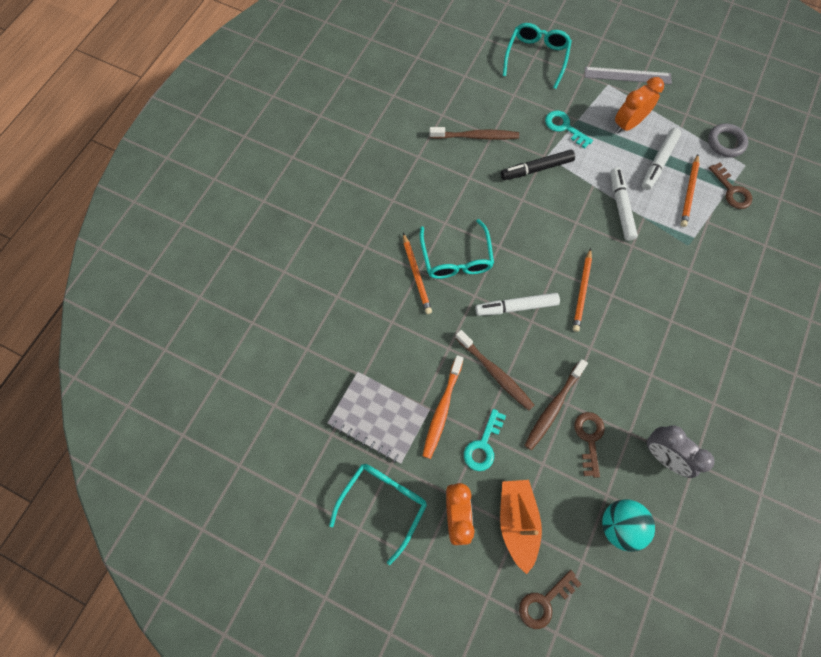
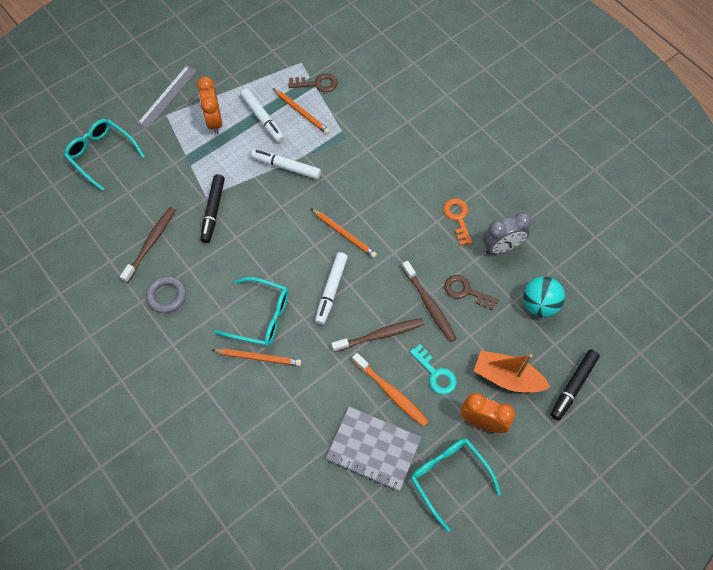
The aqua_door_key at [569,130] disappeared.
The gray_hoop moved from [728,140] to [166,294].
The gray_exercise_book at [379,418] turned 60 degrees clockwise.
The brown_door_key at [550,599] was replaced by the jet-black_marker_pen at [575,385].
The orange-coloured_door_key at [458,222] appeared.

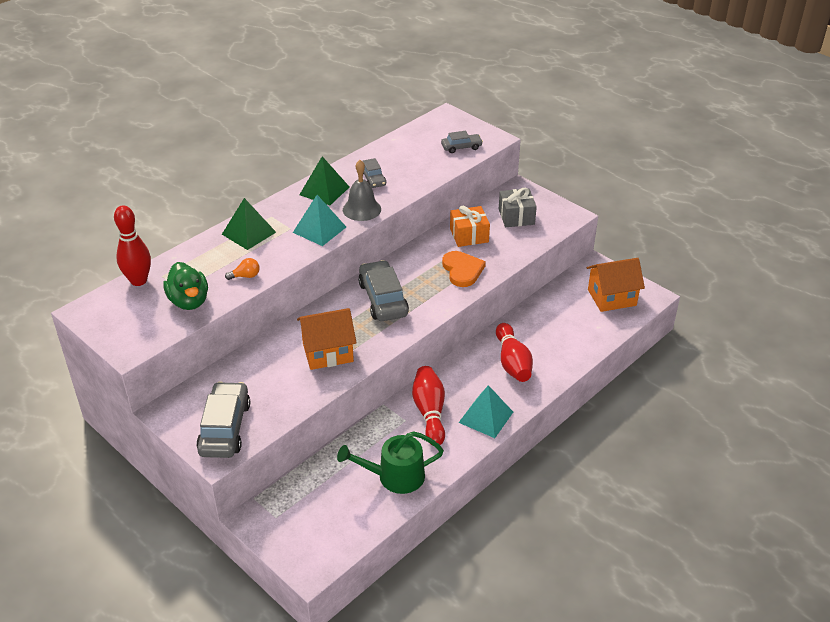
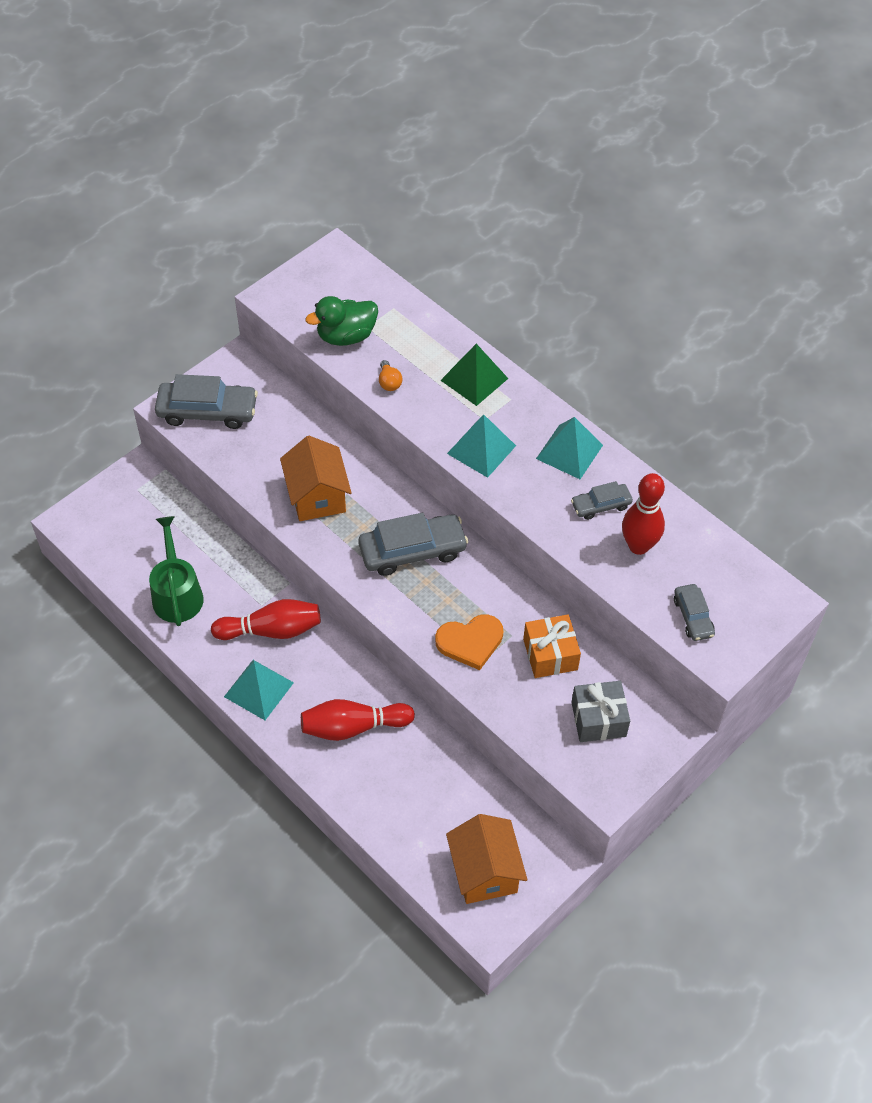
The leaf-green_solid_pyramid at [324,180] became the aqua_solid_pyramid at [569,448].
The gray_hand_bell at [362,190] disappeared.
The red_bowling_pin moved from [132,245] to [643,514].

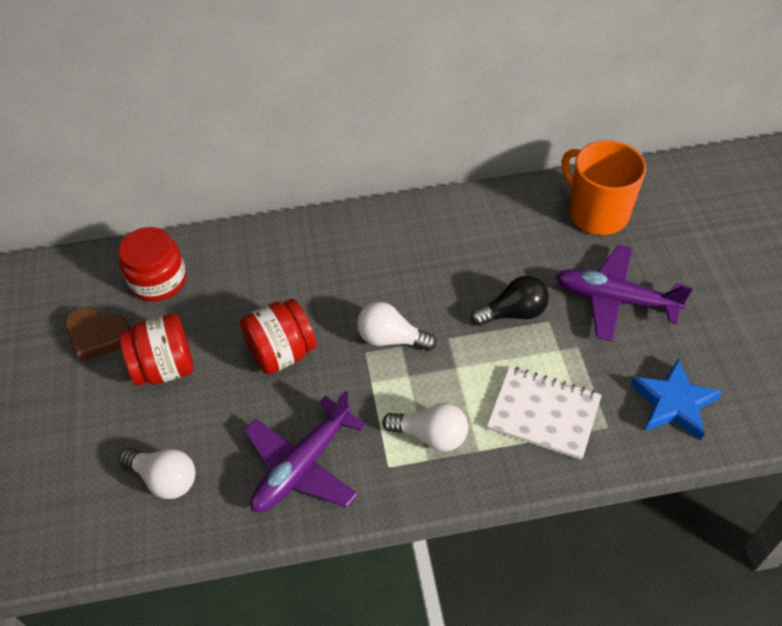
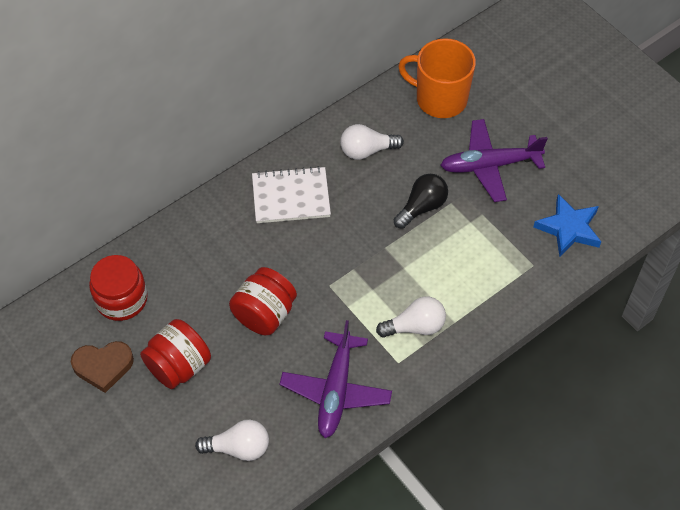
The snow-white_lightbulb moved from [396,326] to [372,142].
The snow-white_exercise_book moved from [544,413] to [291,194].

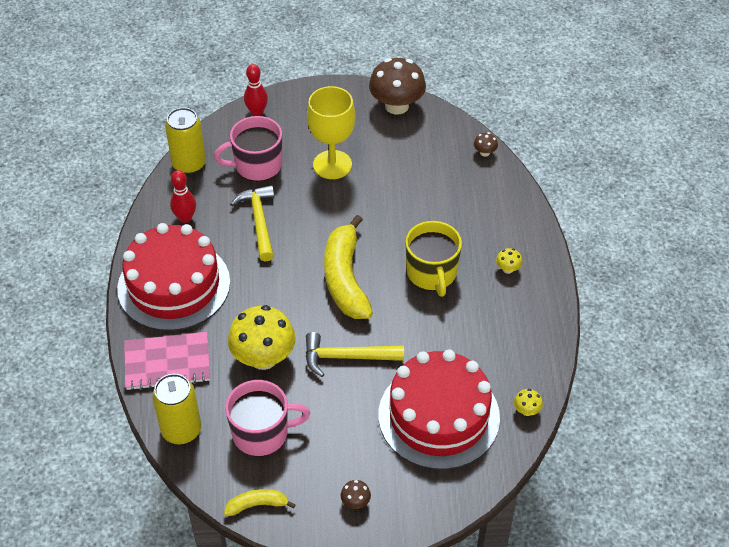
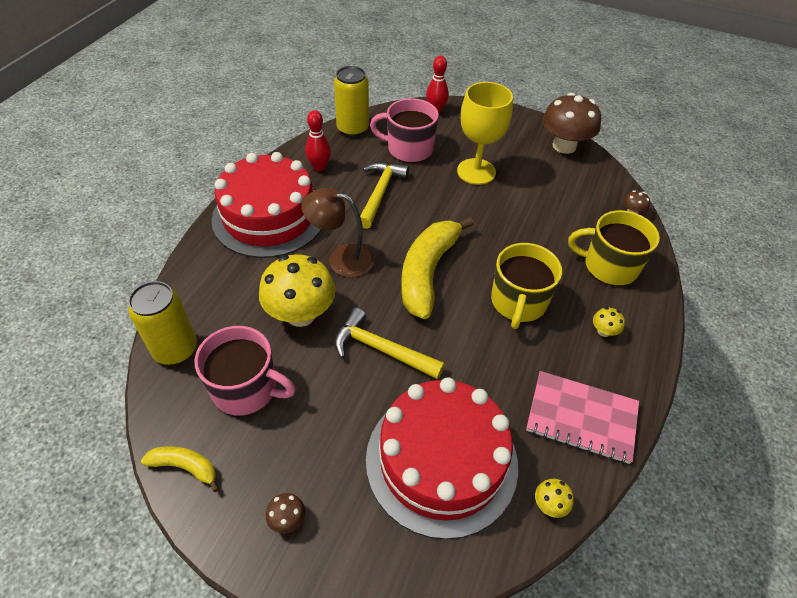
The pink_exercise_book moved from [167,361] to [582,417].
The brown_desk_lamp at [338,233] appeared.
The bright_yellow_tea_mug at [614,248] appeared.

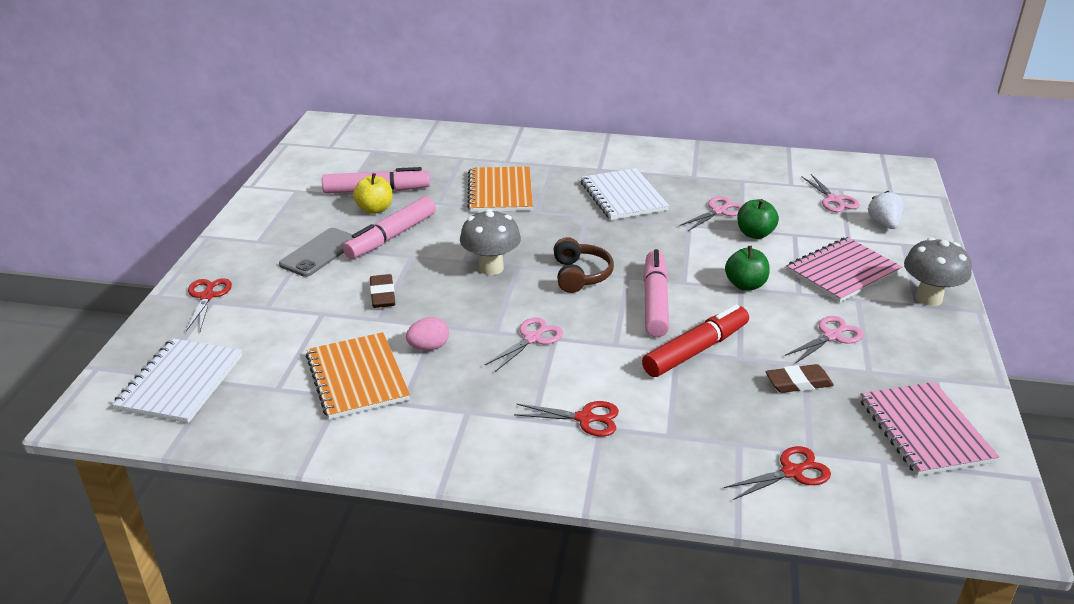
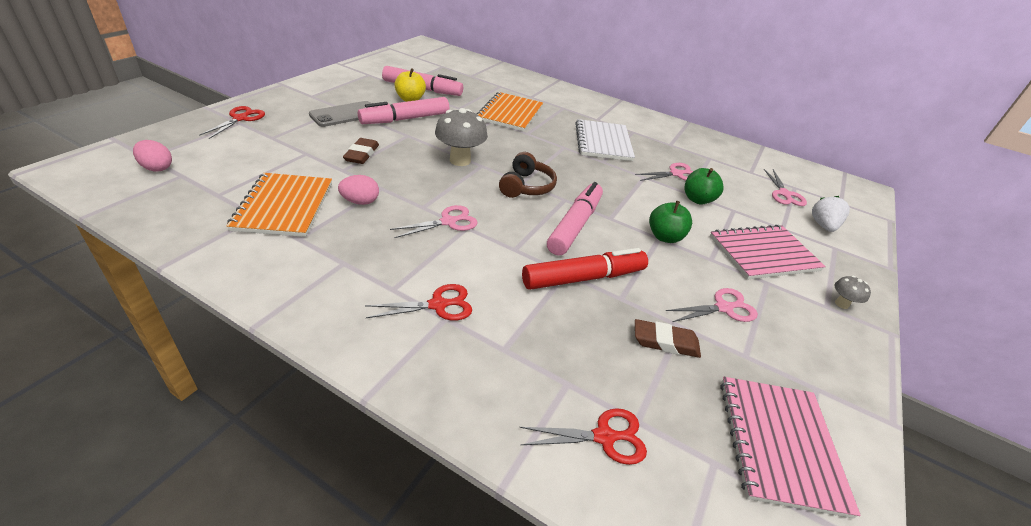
The gray_mushroom at [938,271] changed to 0.49 times the size.
The snow-white_exercise_book at [177,380] was replaced by the pink_egg_shape at [152,155].
The red_scissors at [566,419] turned 45 degrees counterclockwise.

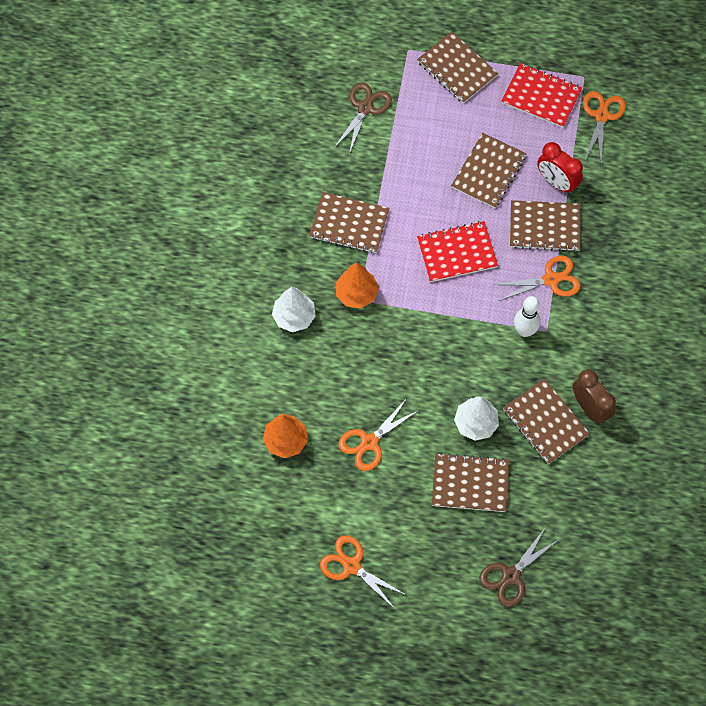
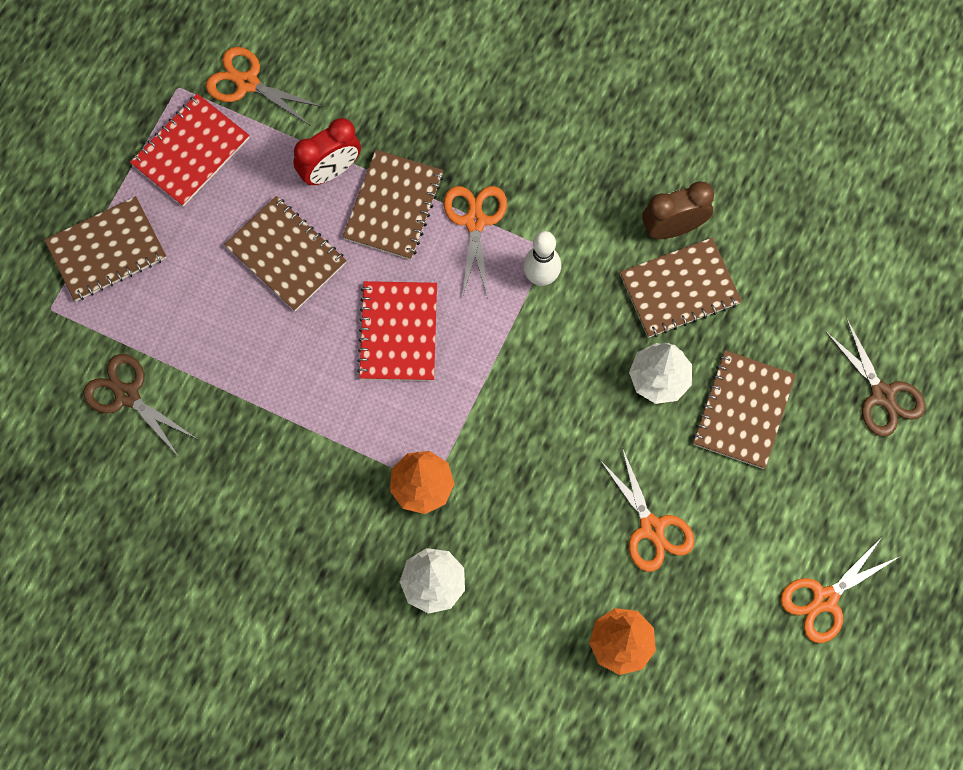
The brown_exercise_book at [349,222] disappeared.

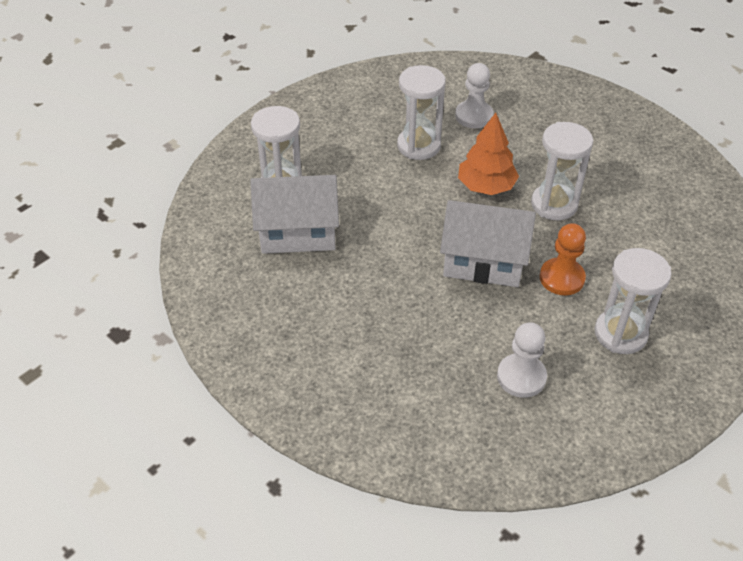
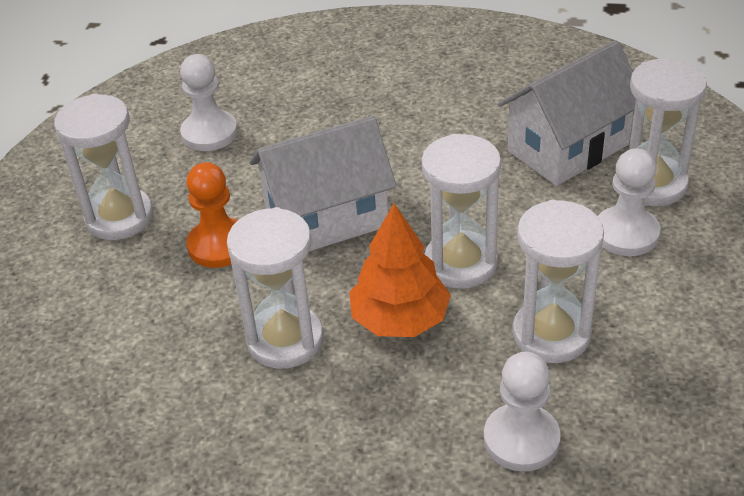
The snow-white_sand_timer at [461,211] appeared.
The snow-white_game_pawn at [629,202] appeared.

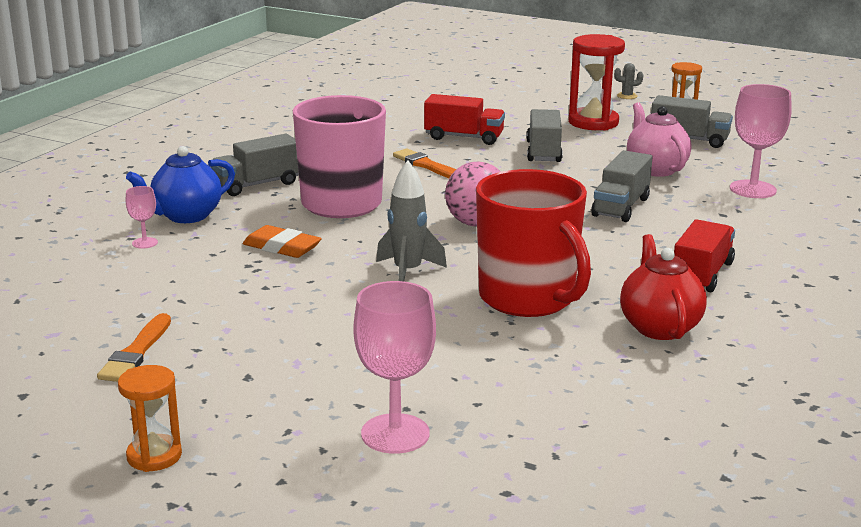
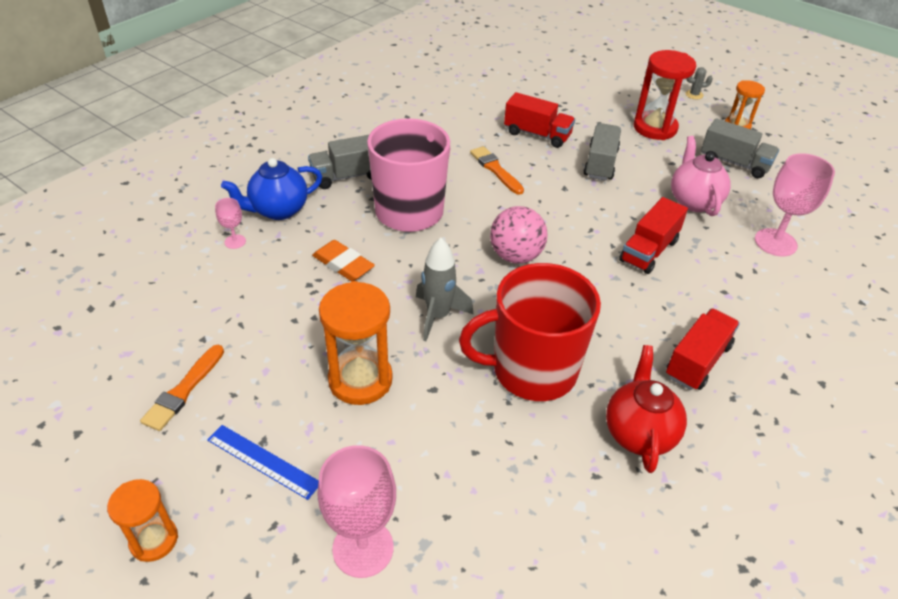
The gray_truck at [622,186] became the red_truck at [653,235].
The red_tea_mug at [533,243] turned 105 degrees clockwise.
The orange-coloured_sand_timer at [356,343] appeared.
The royal_blue_measuring_stick at [263,462] appeared.

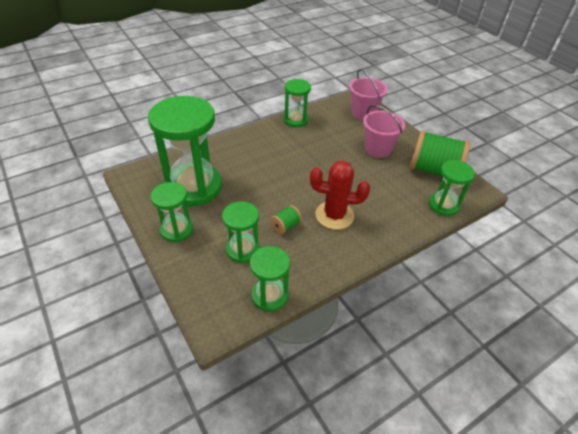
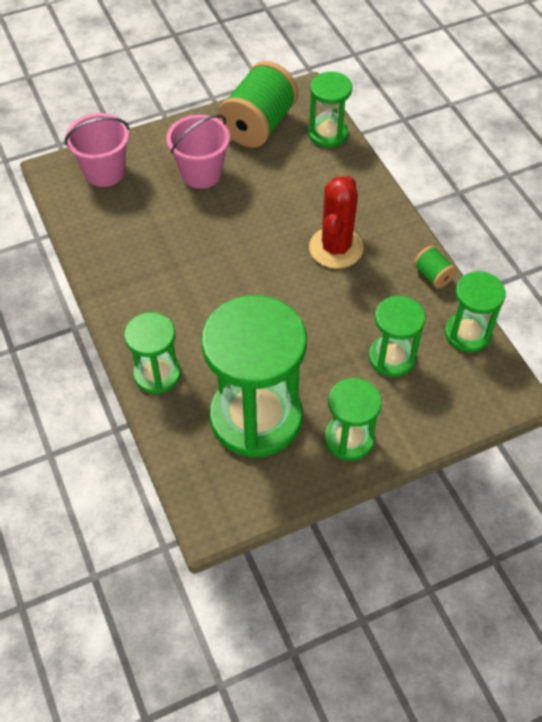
The leaf-green_sand_timer moved from [297,103] to [152,353].
The leaf-green_reel_of_thread moved from [286,219] to [435,267].

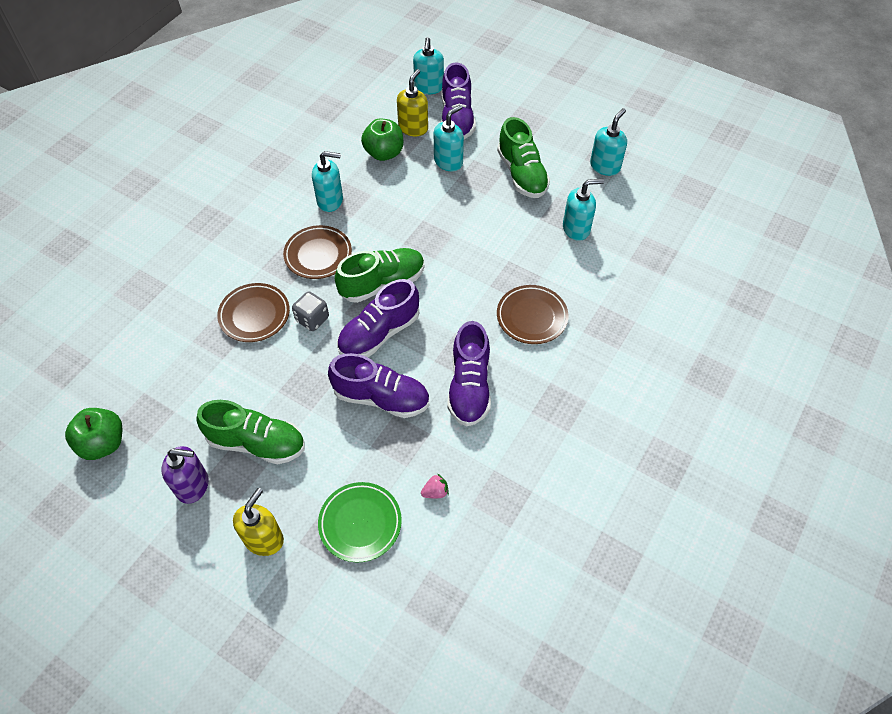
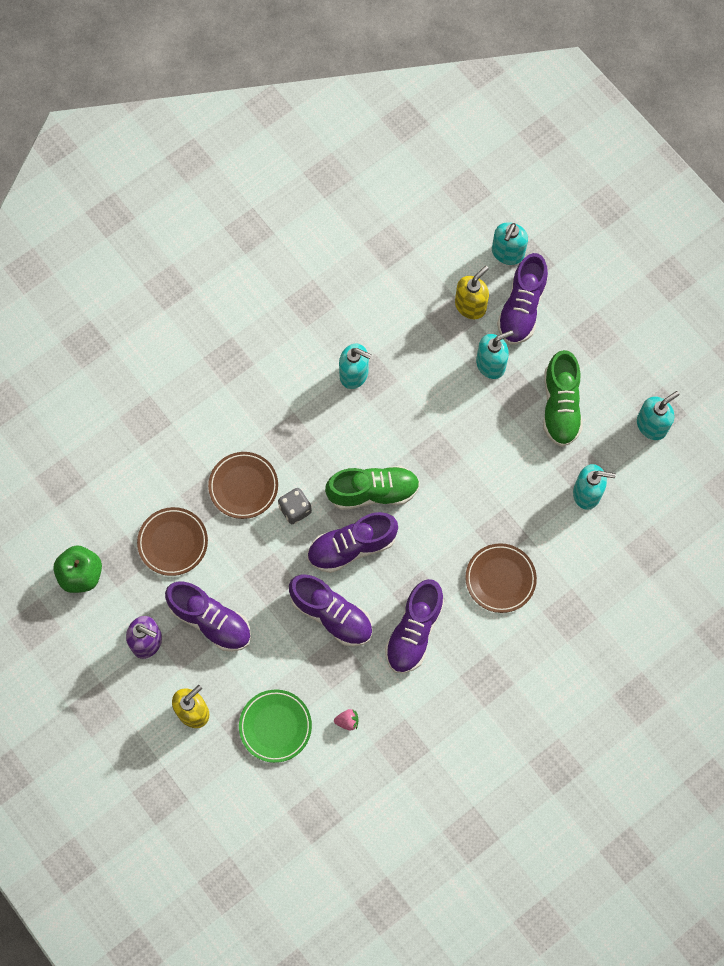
The leaf-green_apple_fruit at [382,139] disappeared.
The brown_plate moved from [317,252] to [172,541].
The leaf-green_shoe at [250,432] became the royal_purple_shoe at [208,617].

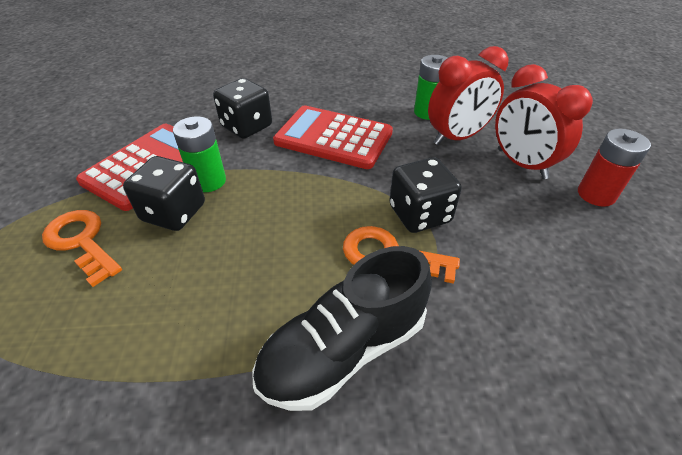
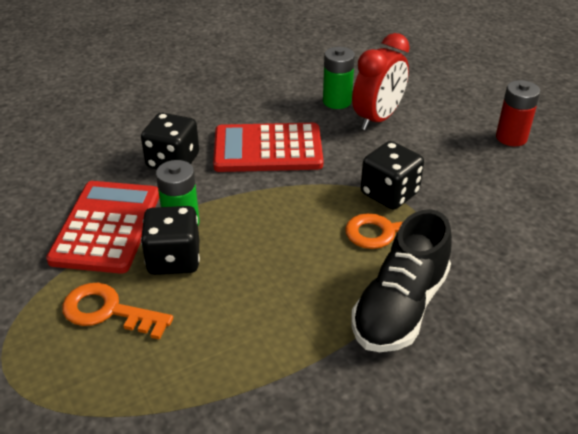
The red_clock at [544,121] disappeared.

